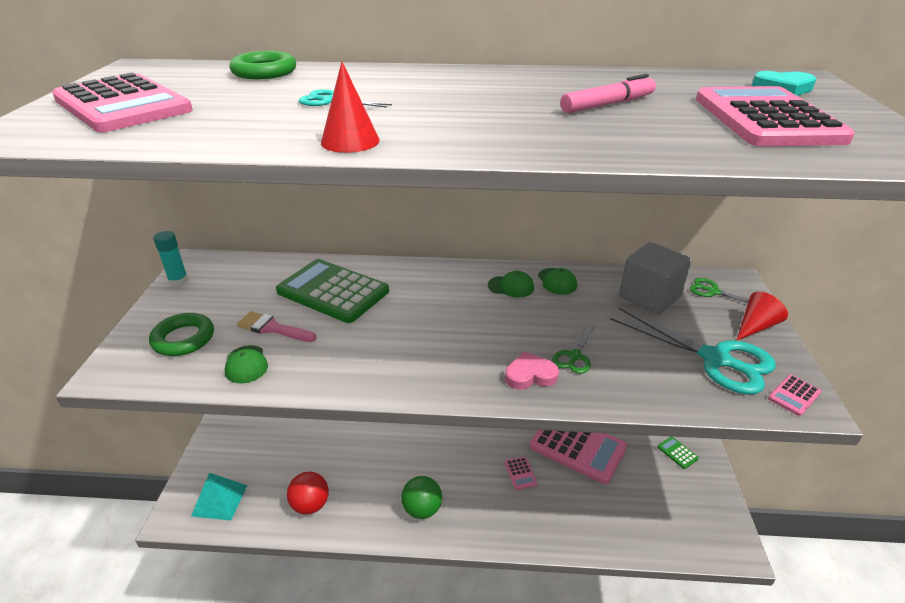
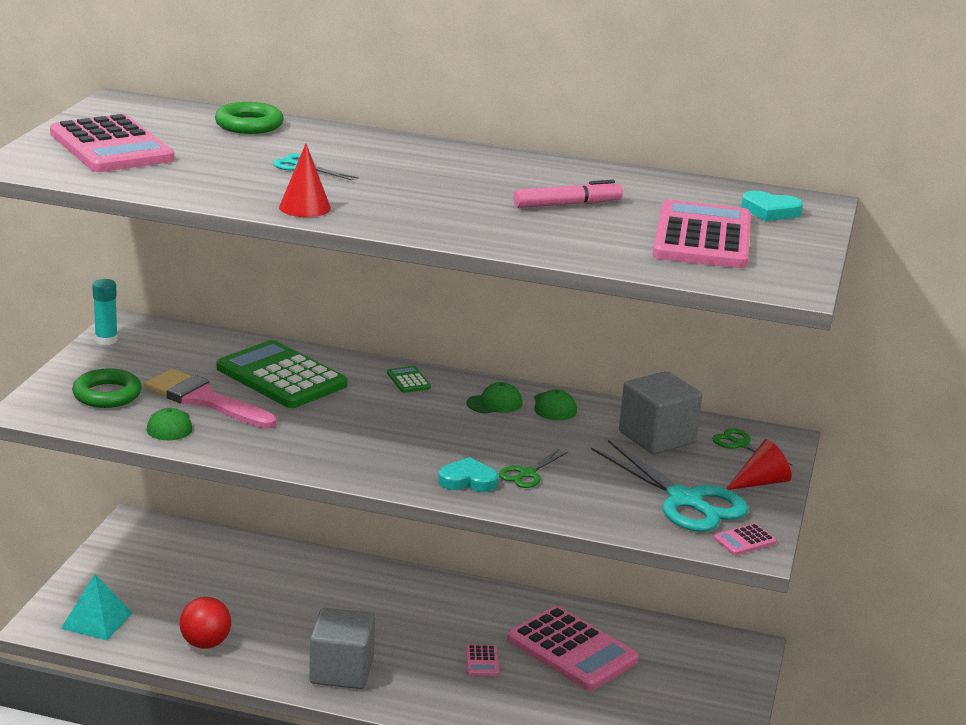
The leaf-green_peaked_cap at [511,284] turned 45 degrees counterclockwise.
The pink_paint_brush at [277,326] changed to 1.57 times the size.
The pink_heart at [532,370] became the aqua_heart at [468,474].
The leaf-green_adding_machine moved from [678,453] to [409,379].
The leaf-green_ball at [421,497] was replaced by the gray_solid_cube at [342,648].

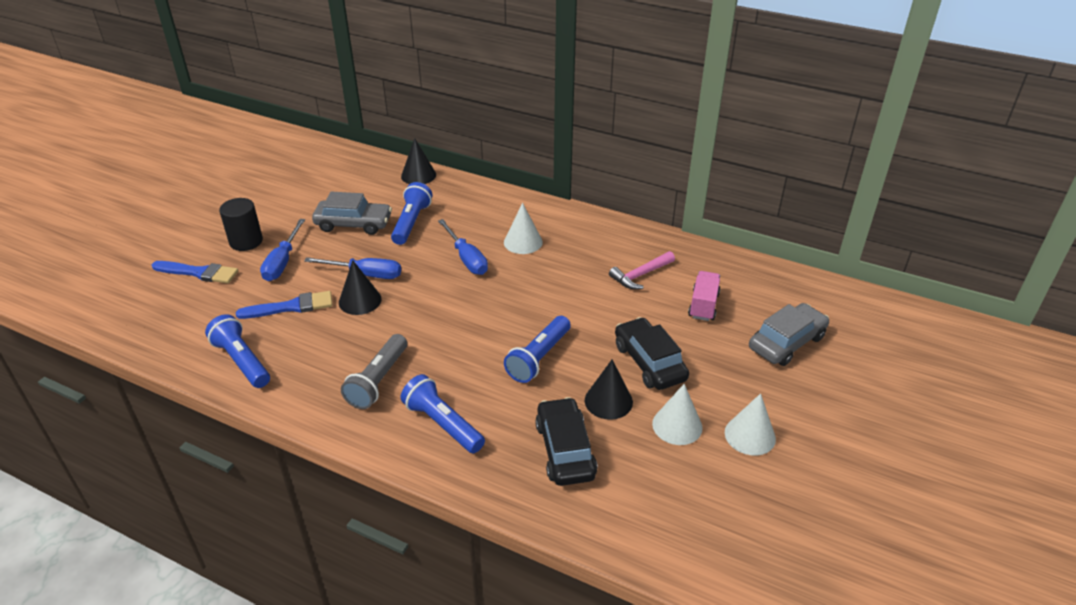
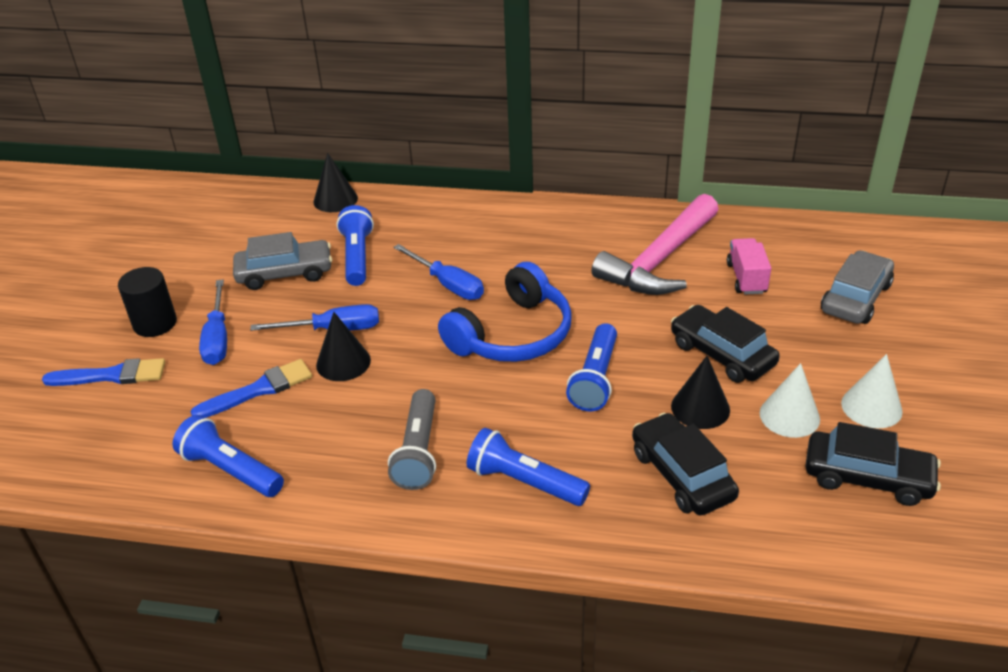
The snow-white_solid_cone at [523,228] disappeared.
The pink_carpenter's_hammer at [642,270] changed to 1.96 times the size.
The royal_blue_headphones at [505,312] appeared.
The jet-black_automobile at [873,464] appeared.

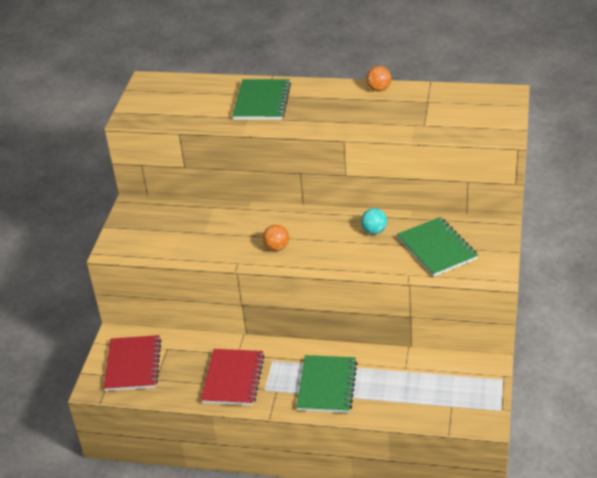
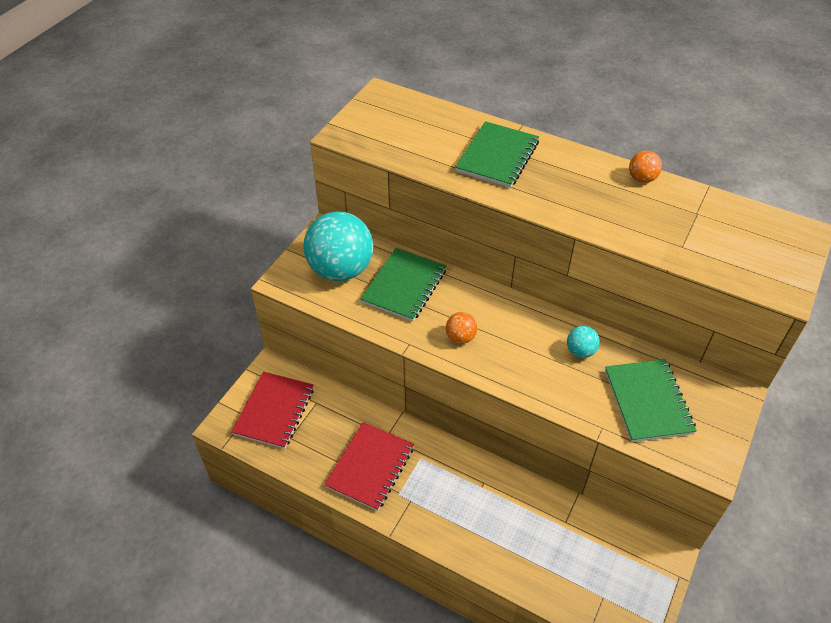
The leaf-green_exercise_book moved from [326,384] to [403,285].
The aqua_ball at [338,246] appeared.

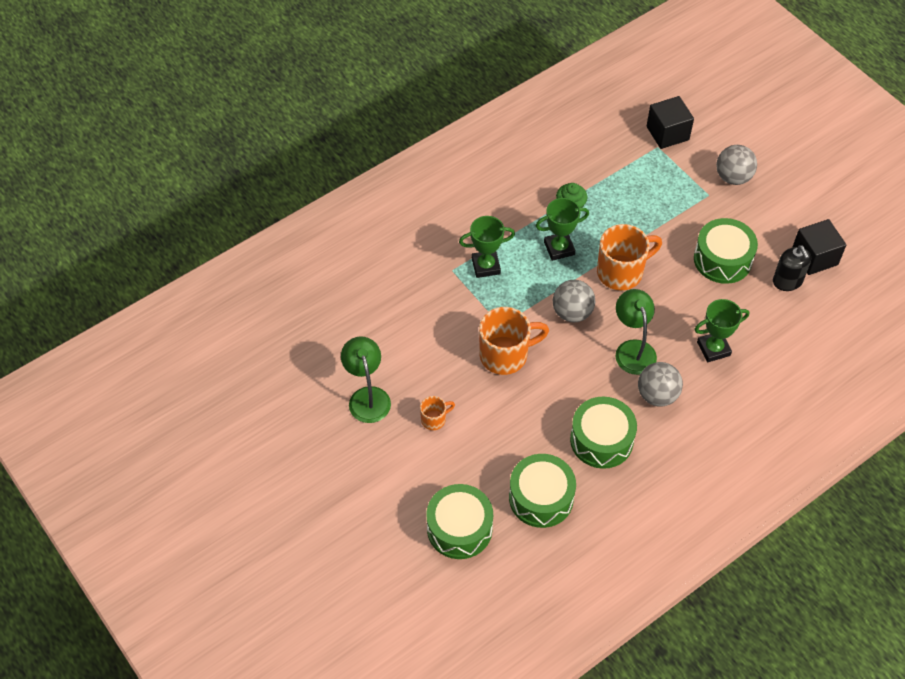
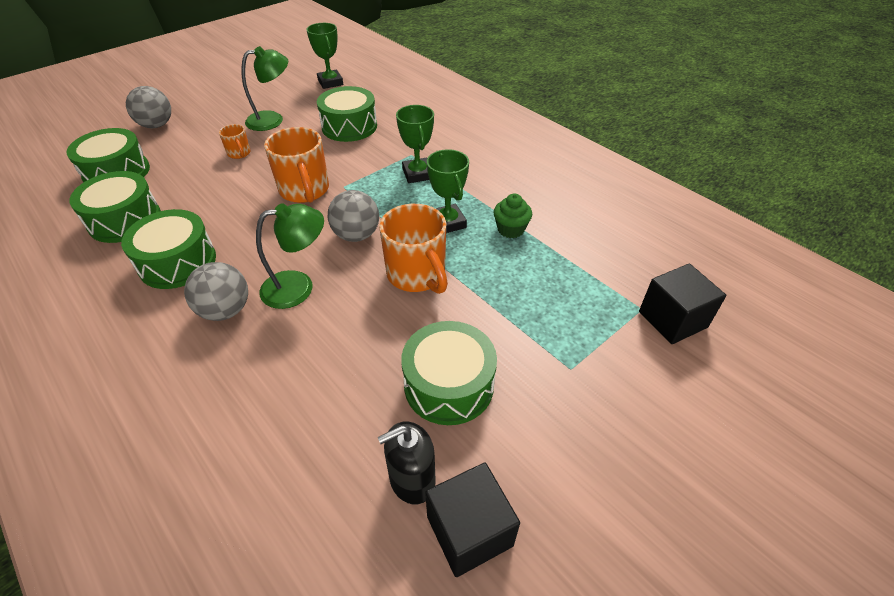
The gray_ball moved from [736,165] to [148,107].
The leaf-green_trophy moved from [721,330] to [324,56].
The leaf-green_toy_drum at [347,114] appeared.

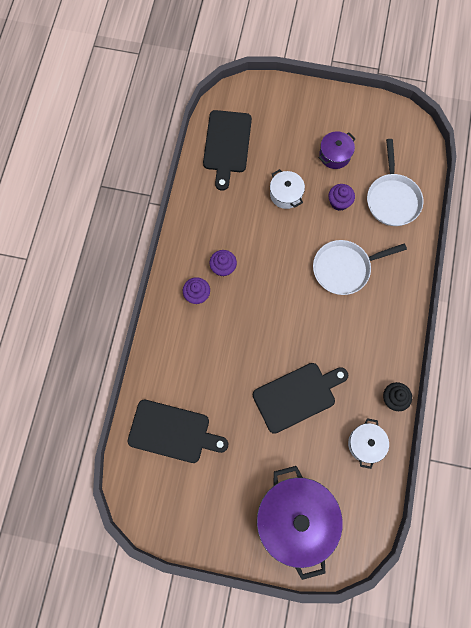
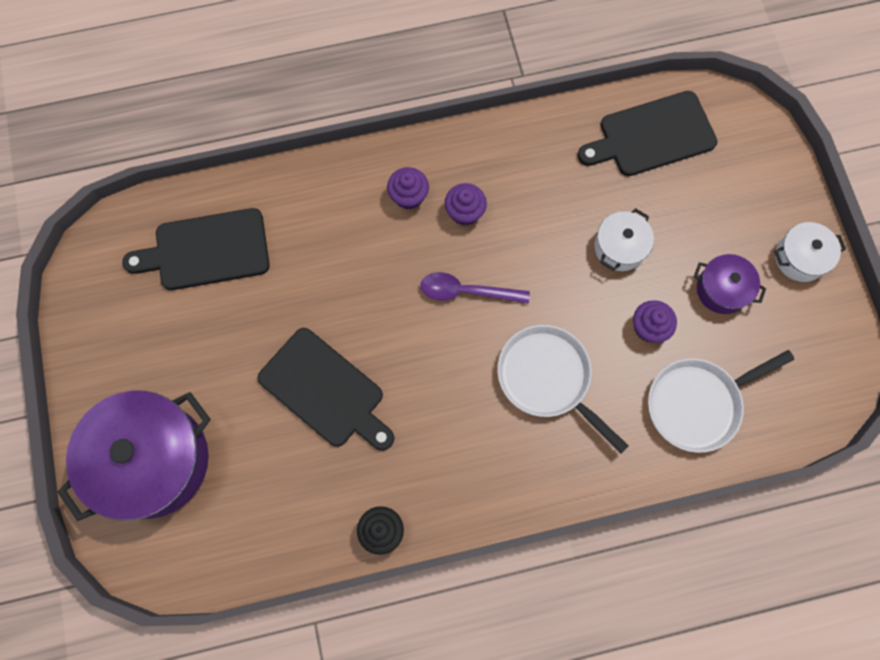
The jet-black_chopping_board at [177,431] turned 90 degrees clockwise.
The snow-white_cooking_pot moved from [368,443] to [810,252].
The royal_purple_spoon at [475,288] appeared.

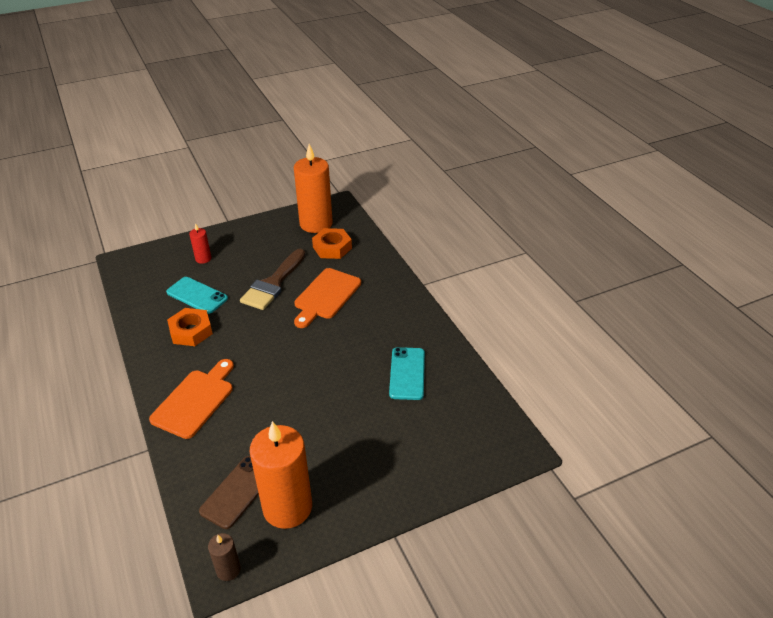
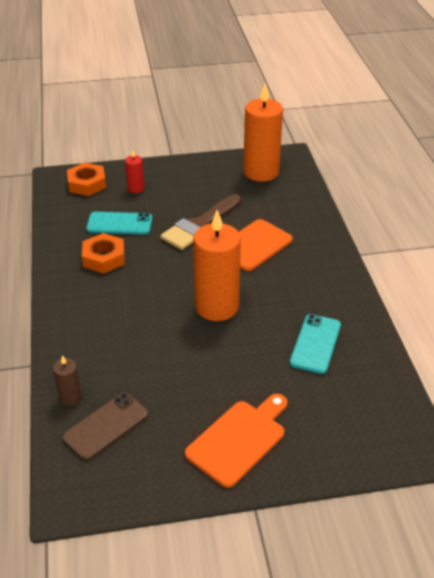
The orange-coloured_nut moved from [332,243] to [86,179].
The aqua_smartphone at [197,295] turned 45 degrees counterclockwise.
The orange-coloured_chopping_board moved from [191,399] to [236,441].
The orange-coloured_pillar_candle moved from [281,475] to [217,265].
The brown_pillar_candle moved from [224,557] to [67,380].

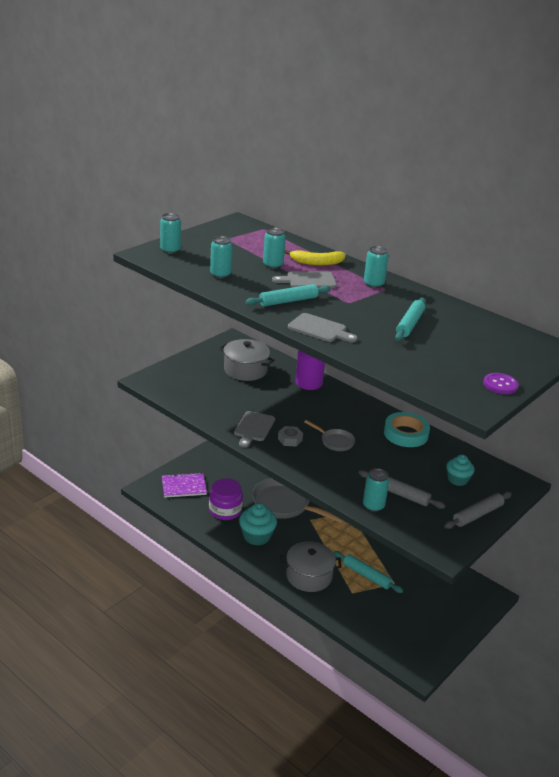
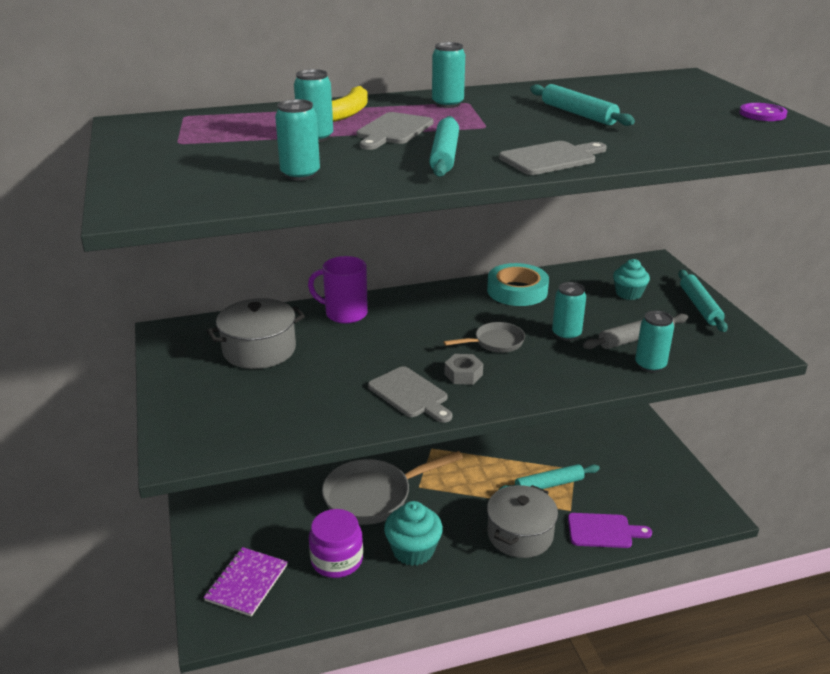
The aqua_soda_can moved from [170,233] to [569,311].
The gray_rolling_pin at [478,510] became the aqua_rolling_pin at [703,301].
The royal_purple_chopping_board at [610,530] appeared.

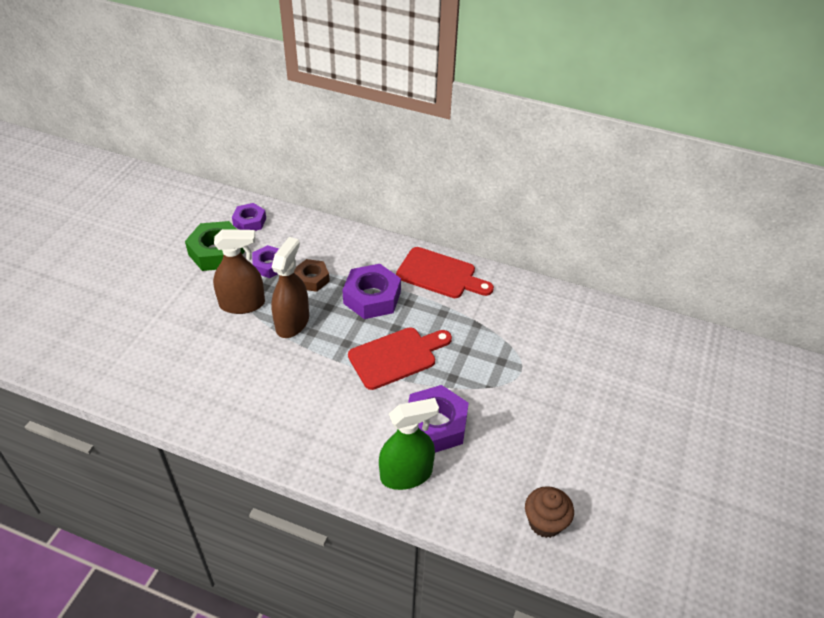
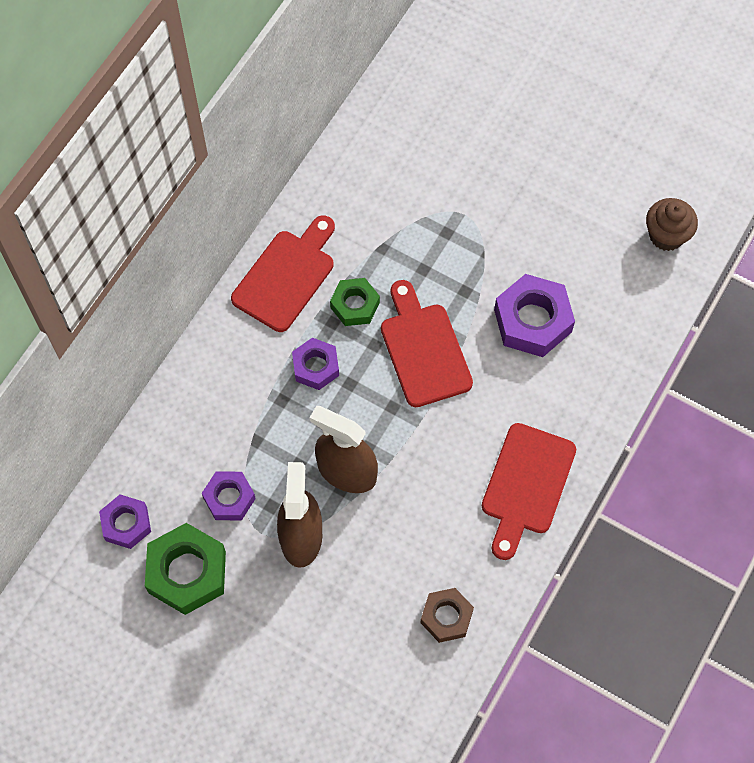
The brown_nut moved from [312,275] to [447,615].
The royal_purple_nut at [372,291] changed to 0.62 times the size.
The leaf-green_spray_cleaner at [409,444] disappeared.
The leaf-green_nut at [355,302] appeared.
The red_chopping_board at [529,491] appeared.

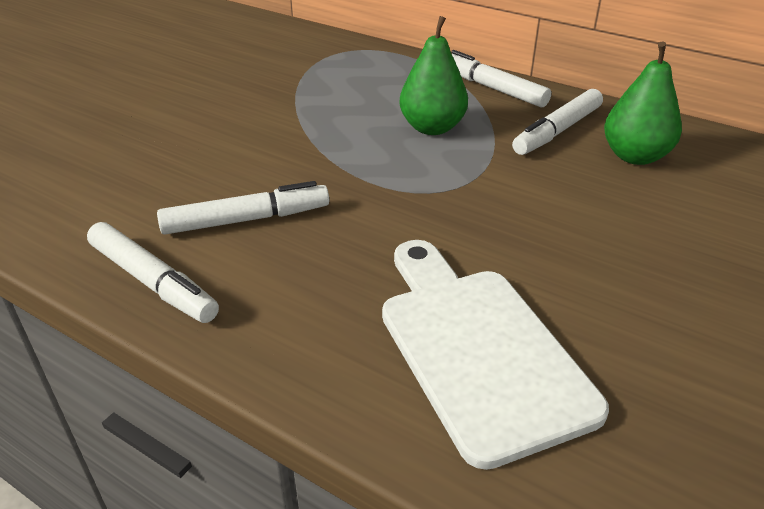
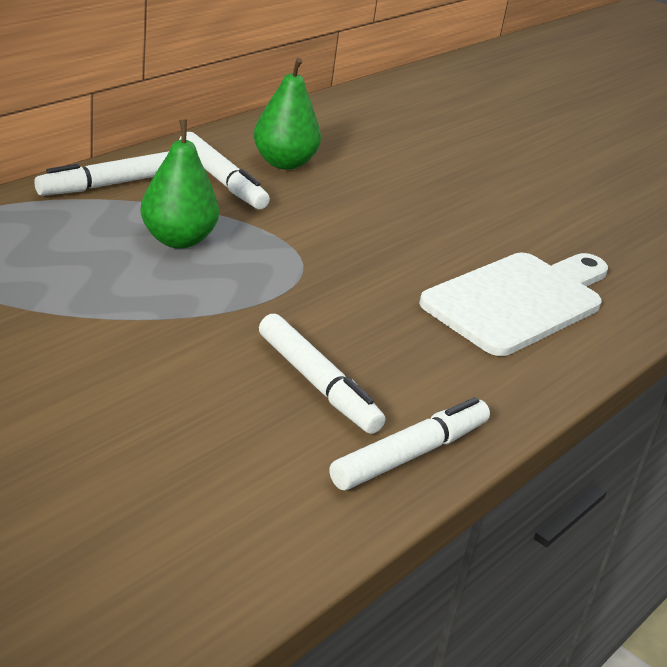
The snow-white_marker_pen at [243,208] turned 150 degrees clockwise.
The snow-white_chopping_board at [495,355] turned 150 degrees clockwise.

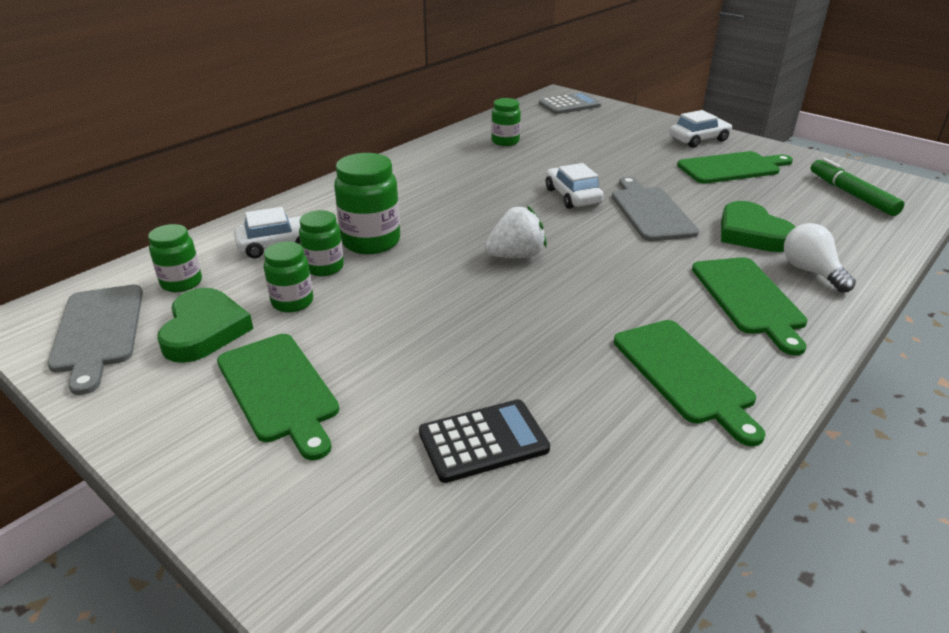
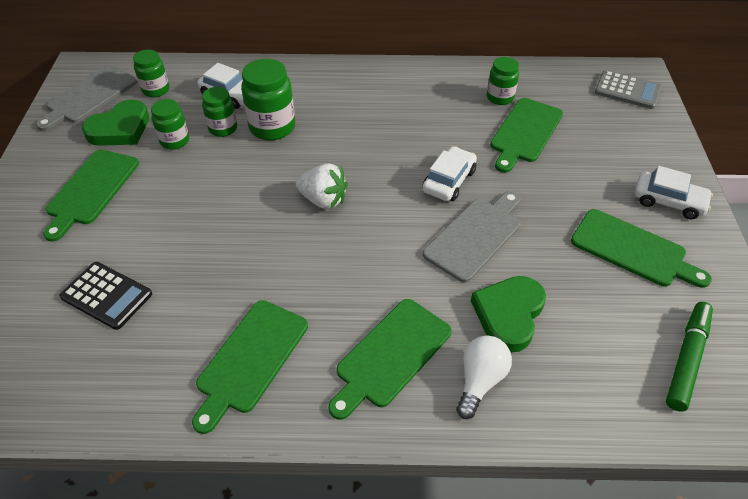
The leaf-green_chopping_board at [526,135] appeared.

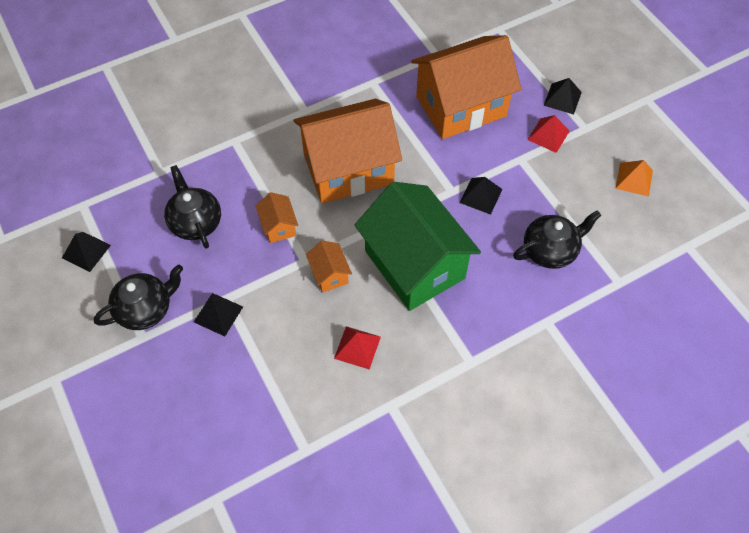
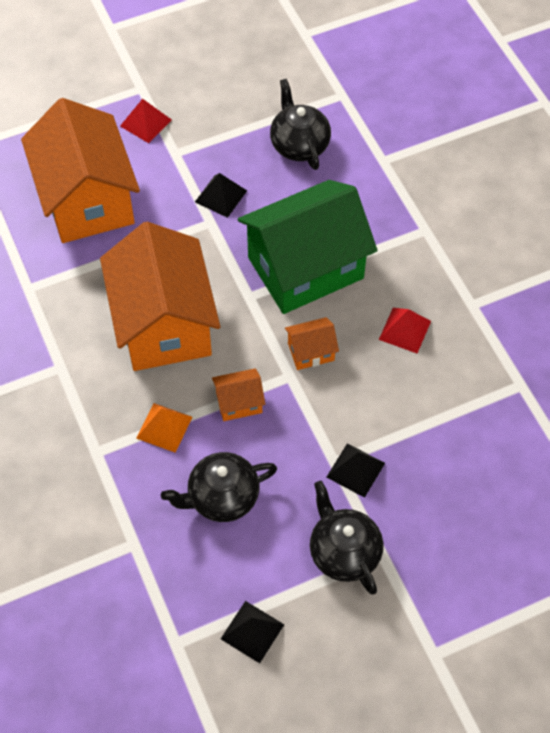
The jet-black_solid_pyramid at [562,96] disappeared.
The orange-coloured_solid_pyramid moved from [634,178] to [164,428].

